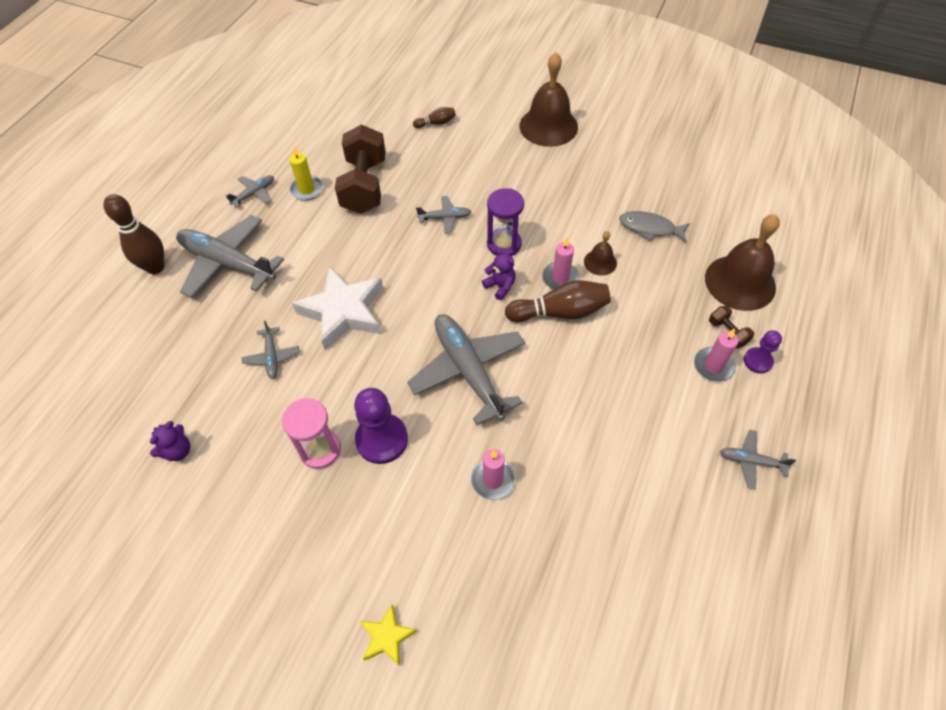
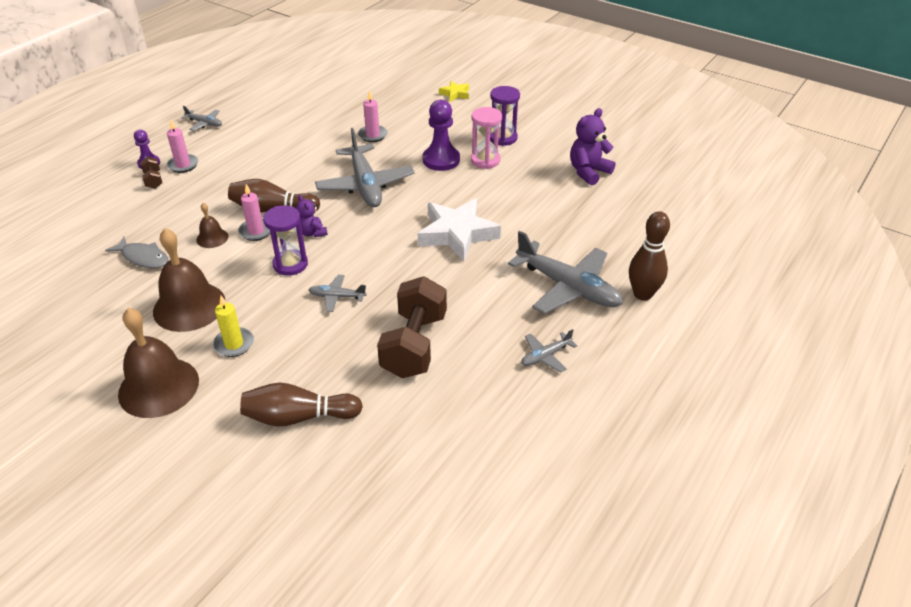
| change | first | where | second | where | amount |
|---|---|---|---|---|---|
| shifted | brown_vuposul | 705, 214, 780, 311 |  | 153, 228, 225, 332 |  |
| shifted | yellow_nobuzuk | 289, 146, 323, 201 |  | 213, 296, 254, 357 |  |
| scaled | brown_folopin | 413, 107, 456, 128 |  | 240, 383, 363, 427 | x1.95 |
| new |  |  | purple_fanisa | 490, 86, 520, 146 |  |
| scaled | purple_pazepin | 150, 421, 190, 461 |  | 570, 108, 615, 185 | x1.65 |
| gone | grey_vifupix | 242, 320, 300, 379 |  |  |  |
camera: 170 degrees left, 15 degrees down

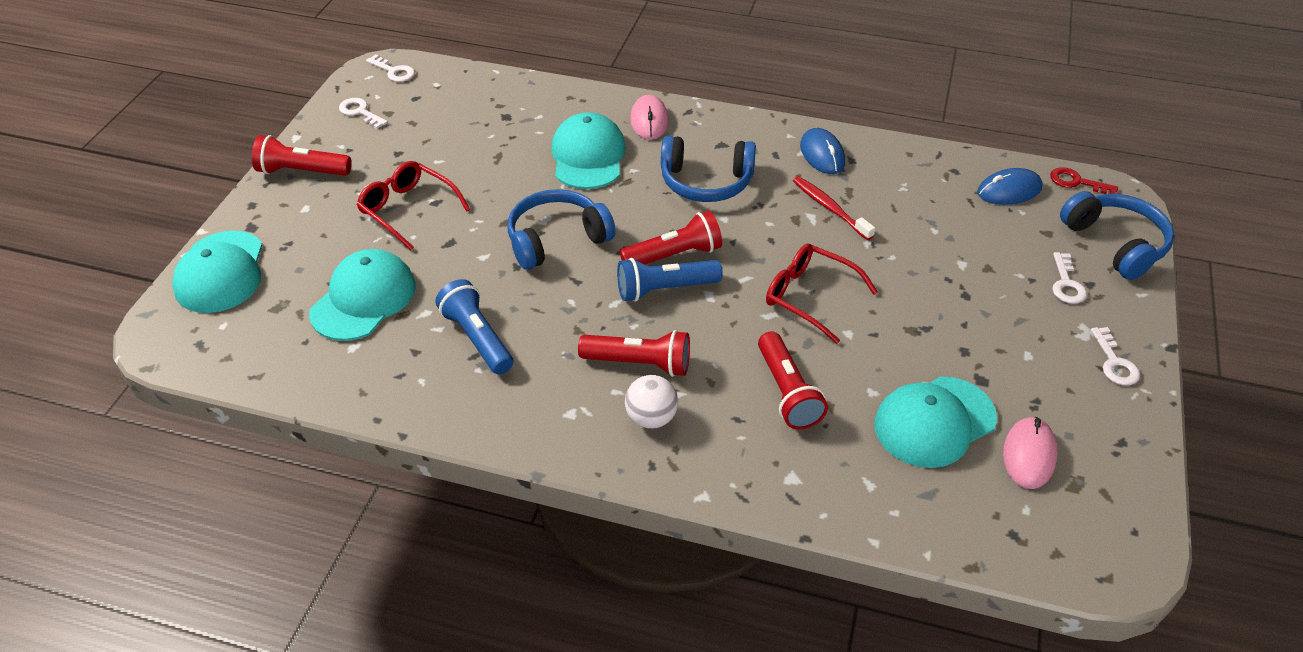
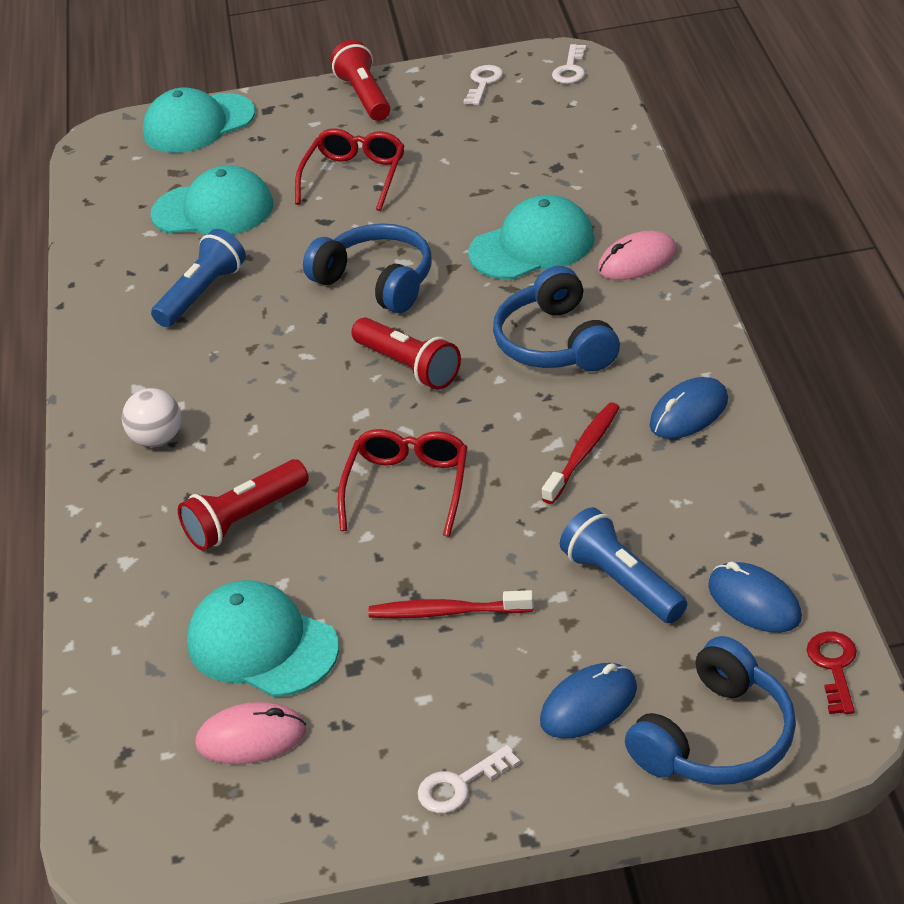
| change | first | where | second | where | amount |
|---|---|---|---|---|---|
| new |  |  | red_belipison | 368, 590, 534, 618 |  |
| swapped | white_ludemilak | 1052, 252, 1087, 304 | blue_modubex | 540, 663, 637, 739 |  |
| shifted | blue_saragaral | 617, 258, 723, 302 |  | 560, 507, 687, 623 |  |
| gone | red_saragaral | 578, 330, 690, 377 |  |  |  |
camera: 70 degrees right, 5 degrees down

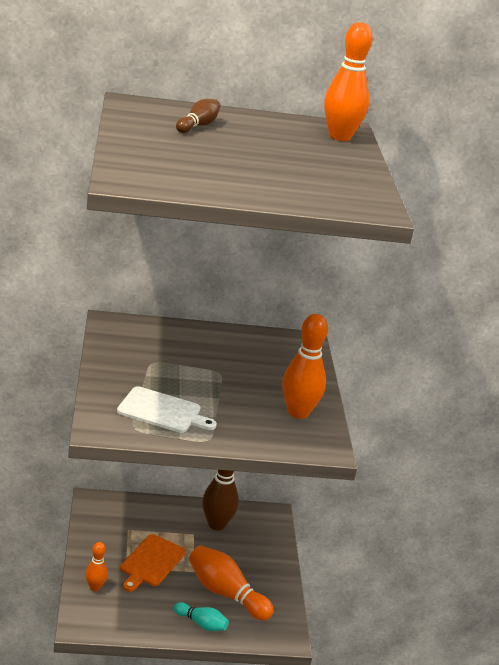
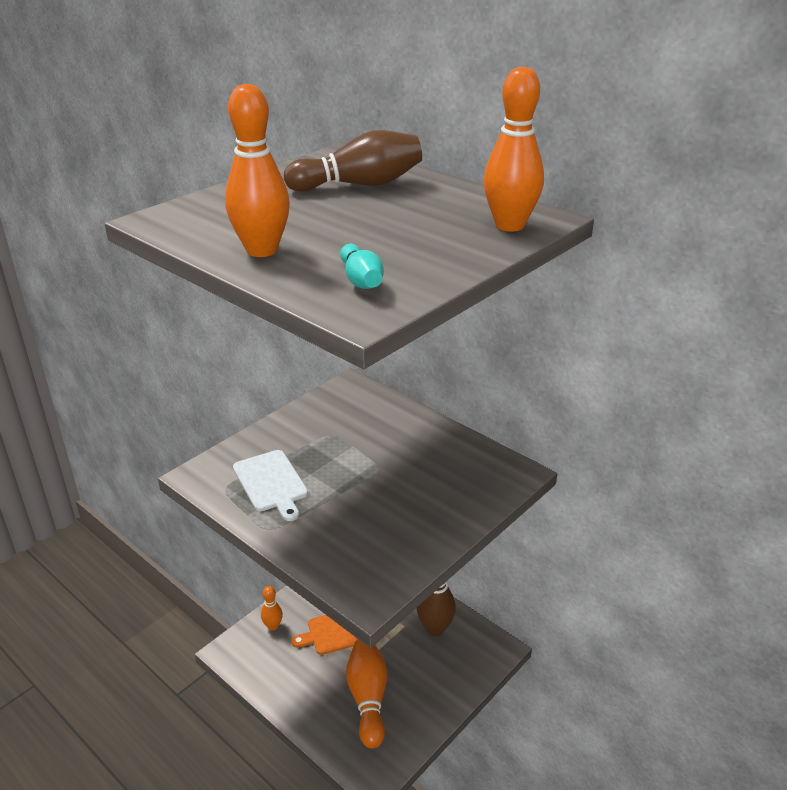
| change | first | where | second | where | amount |
|---|---|---|---|---|---|
| shifted | orange_folopin | 282, 314, 328, 419 |  | 225, 84, 290, 257 |  |
| scaled | brown_folopin | 176, 99, 221, 133 |  | 284, 130, 422, 192 | x1.79 |
| shifted | turquoise_folopin | 174, 602, 229, 631 |  | 340, 244, 384, 289 |  |
camera: 50 degrees right, 5 degrees up

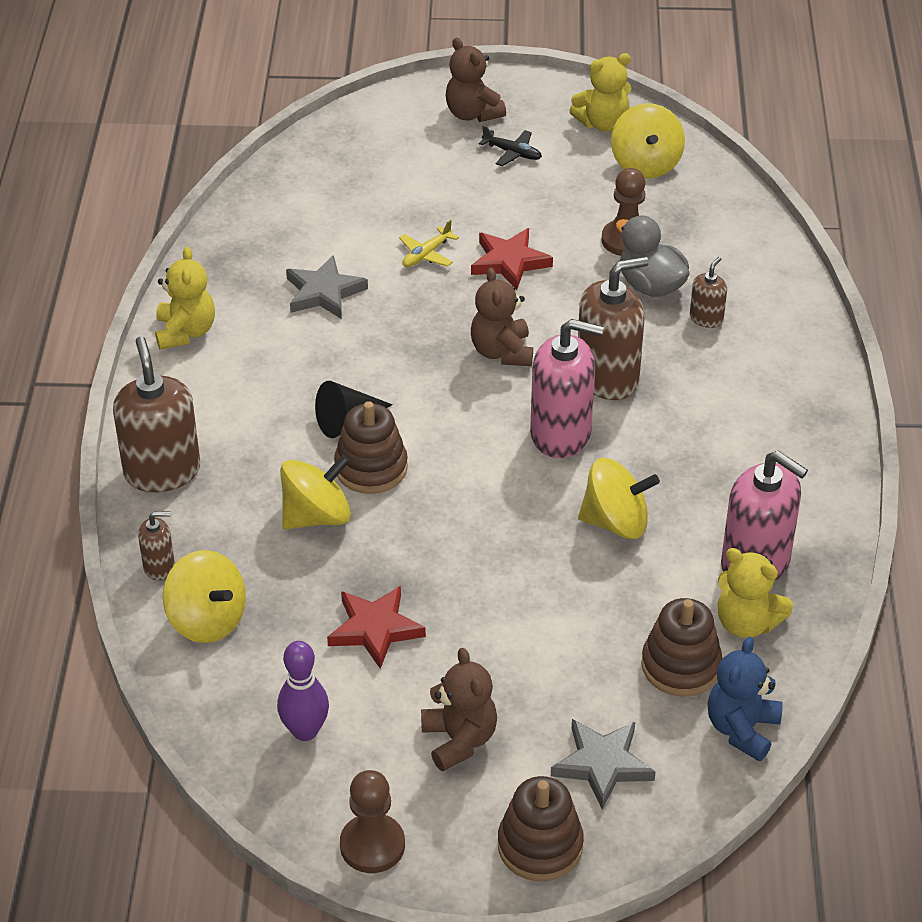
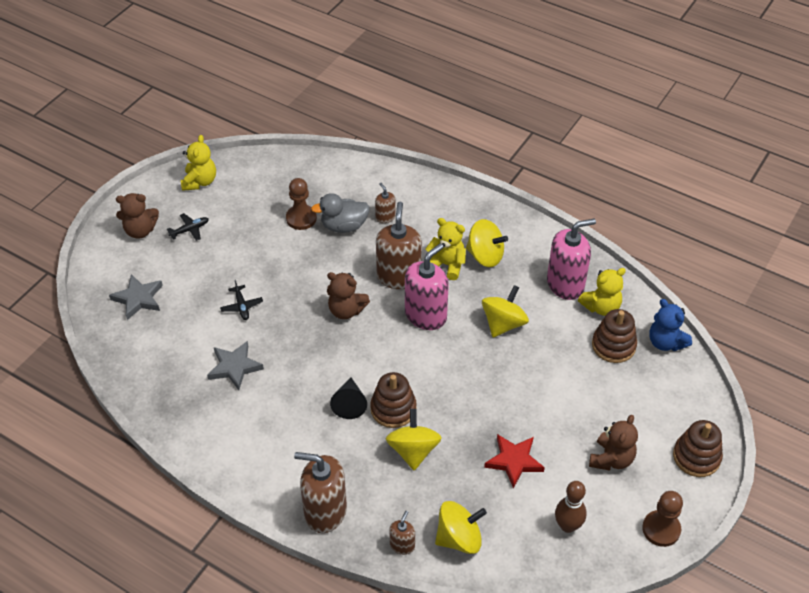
| change | first | where | second | where | amount |
|---|---|---|---|---|---|
| shifted | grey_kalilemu | 551, 719, 655, 809 |  | 109, 274, 163, 320 |  |
| repainted | yellow_vifupix | 399, 220, 459, 267 | black_vifupix | 220, 280, 263, 320 |  |
| shifted | yellow_pazepin | 155, 247, 215, 350 |  | 425, 218, 466, 280 |  |
| shifted | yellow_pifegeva | 611, 103, 685, 179 |  | 466, 219, 508, 267 |  |
| repainted | purple_folopin | 277, 641, 329, 741 | brown_folopin | 555, 481, 587, 533 |  |
| rotated | brown_pazepin | 421, 648, 497, 771 |  | 589, 415, 638, 471 | 105 degrees clockwise |
| gone | red_kalilemu | 471, 228, 553, 290 |  |  |  |
camera: 60 degrees left, 5 degrees up

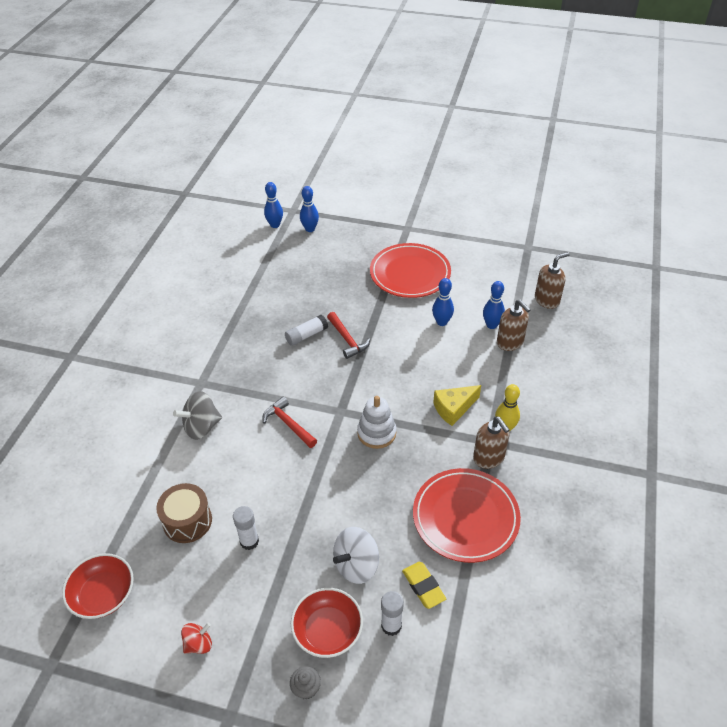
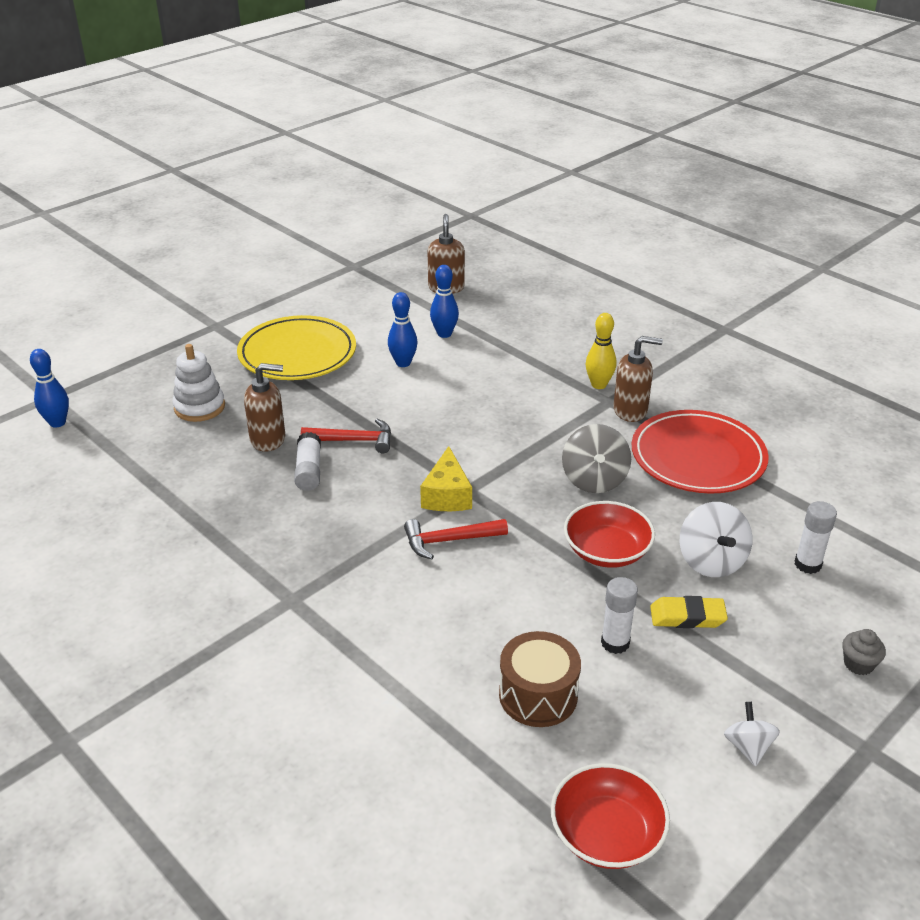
| change | first | where | second | where | amount |
|---|---|---|---|---|---|
| shifted | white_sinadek | 357, 396, 396, 449 |  | 172, 344, 225, 422 |  |
| repainted | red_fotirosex | 370, 243, 451, 298 | yellow_fotirosex | 237, 315, 356, 380 |  |
| shifted | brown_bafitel | 497, 299, 531, 351 |  | 244, 363, 285, 452 |  |
| shifted | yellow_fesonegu | 433, 385, 481, 426 |  | 420, 446, 472, 511 |  |
| shifted | grey_pifegeva | 173, 391, 222, 440 |  | 562, 424, 631, 493 |  |
| shifted | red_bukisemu | 291, 588, 363, 658 |  | 564, 501, 655, 568 |  |
| shifted | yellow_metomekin | 402, 562, 446, 609 |  | 650, 596, 728, 628 |  |
| repainted | red_pifegeva | 181, 623, 212, 654 | white_pifegeva | 724, 702, 780, 767 |  |
| gone | blue_folopin | 300, 186, 319, 232 |  |  |  |
camera: 60 degrees left, 10 degrees down

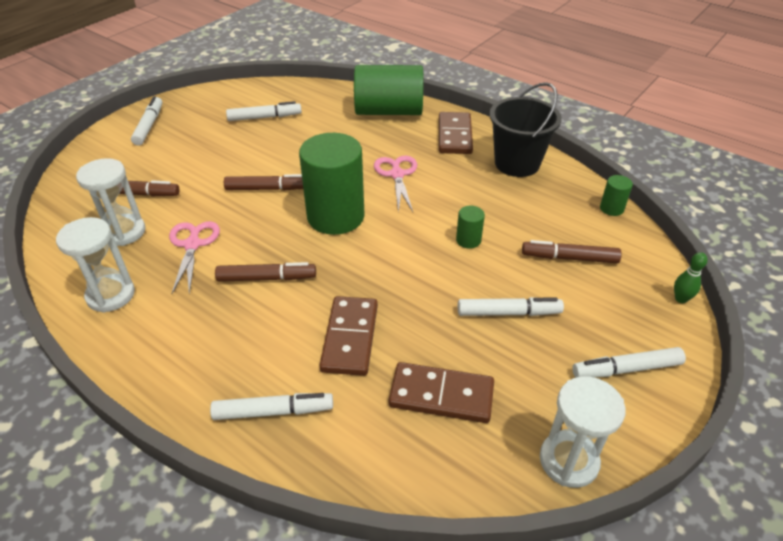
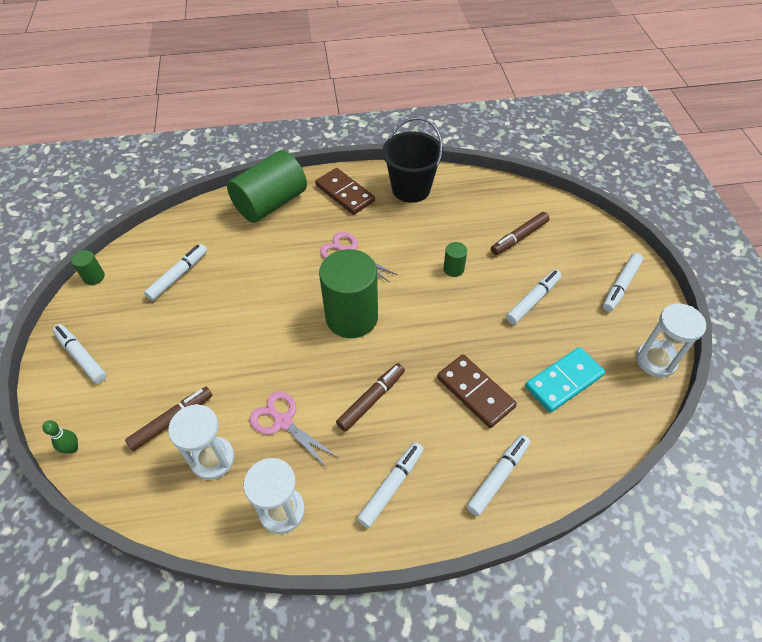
| change | first | where | second | where | amount |
|---|---|---|---|---|---|
| shifted | green_folopin | 674, 252, 708, 303 |  | 42, 420, 78, 454 |  |
| shifted | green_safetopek | 600, 175, 633, 216 |  | 71, 250, 105, 285 |  |
| new |  |  | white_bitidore | 357, 442, 424, 528 |  |
| repainted | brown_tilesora | 389, 362, 494, 423 | turquoise_tilesora | 525, 347, 605, 413 |  |
| gone | brown_bitidore | 224, 174, 303, 190 |  |  |  |
camera: 45 degrees left, 10 degrees up

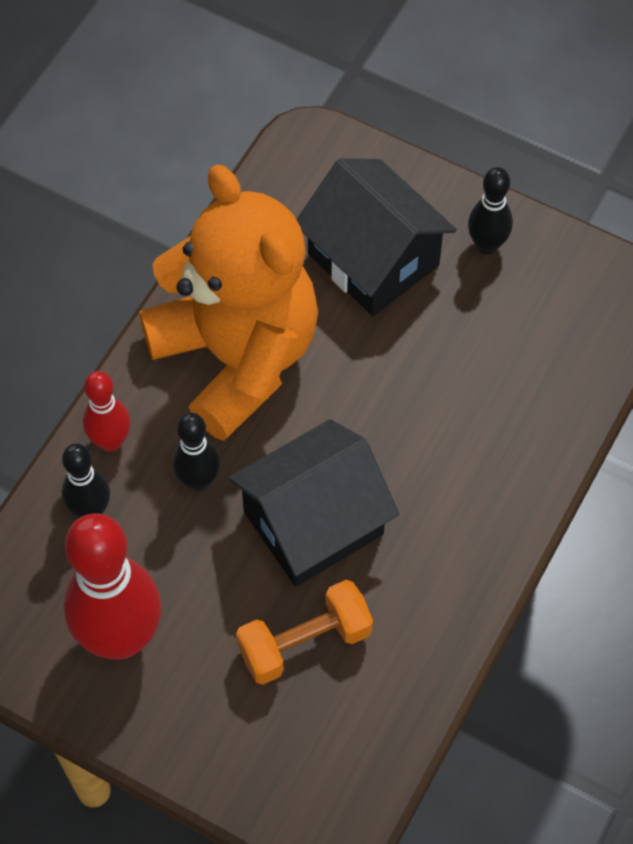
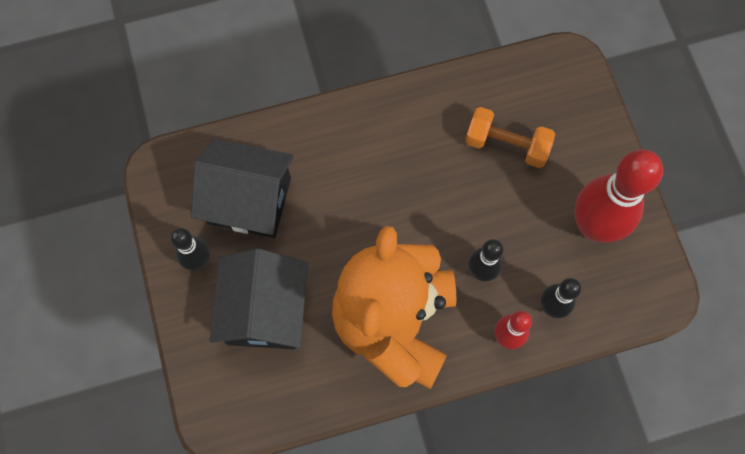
| change | first | where | second | where | amount |
|---|---|---|---|---|---|
| shifted | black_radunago | 229, 419, 399, 587 |  | 191, 139, 294, 238 |  |
camera: 135 degrees left, 10 degrees up

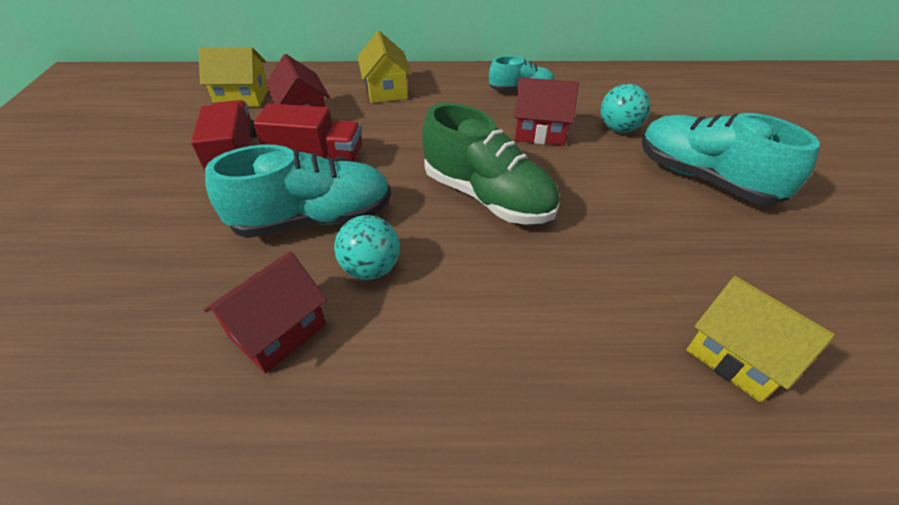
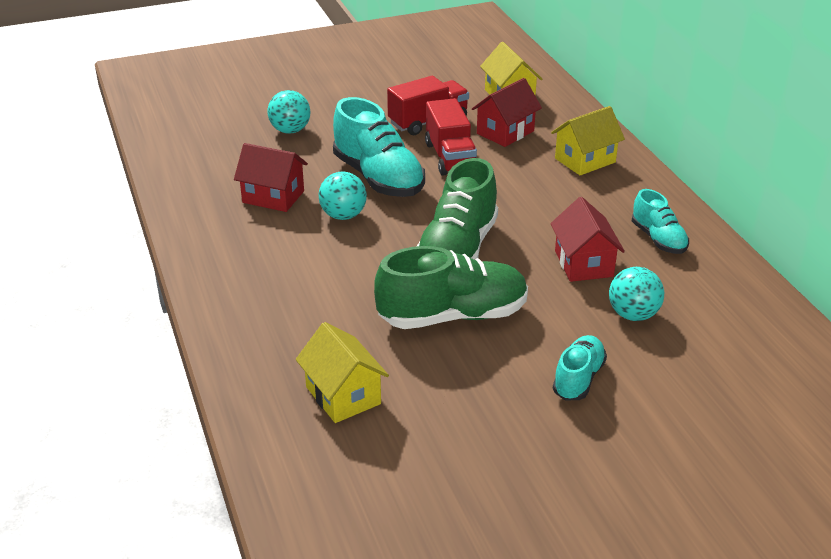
| change | first | where | second | where | amount |
|---|---|---|---|---|---|
| new |  |  | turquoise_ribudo | 267, 90, 311, 134 |  |
| rotated | yellow_radunago | 687, 276, 835, 403 |  | 296, 322, 389, 423 | 60 degrees counterclockwise |
| new |  |  | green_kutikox | 374, 246, 528, 329 |  |
| scaled | turquoise_kutikox | 641, 113, 820, 205 |  | 553, 335, 607, 401 | x0.56 |
camera: 70 degrees right, 10 degrees down

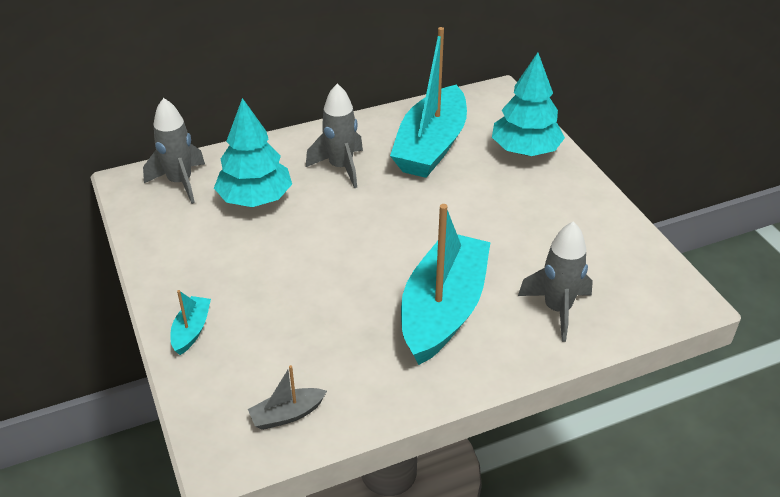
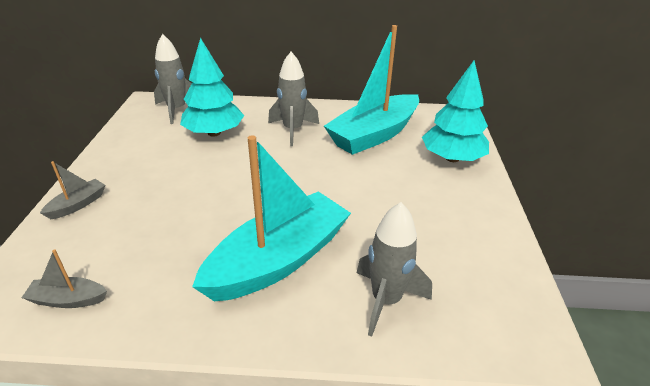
| change | first | where | second | where | amount |
|---|---|---|---|---|---|
| repainted | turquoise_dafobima | 170, 290, 211, 355 | grey_dafobima | 40, 161, 106, 219 |  |
camera: 25 degrees right, 5 degrees down

